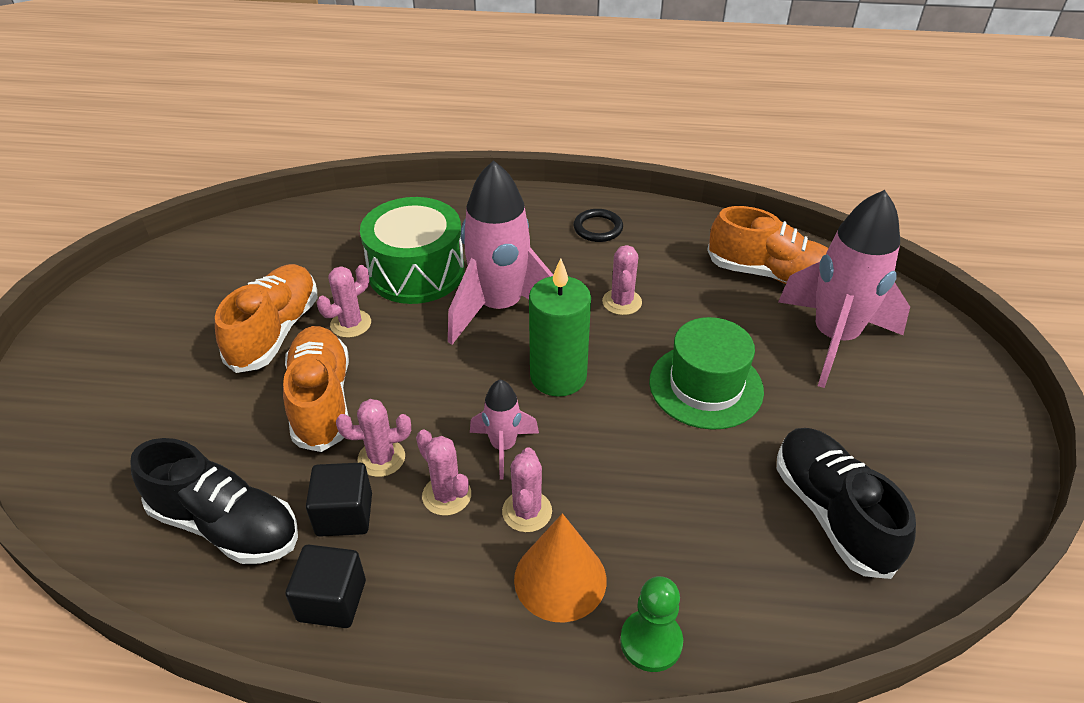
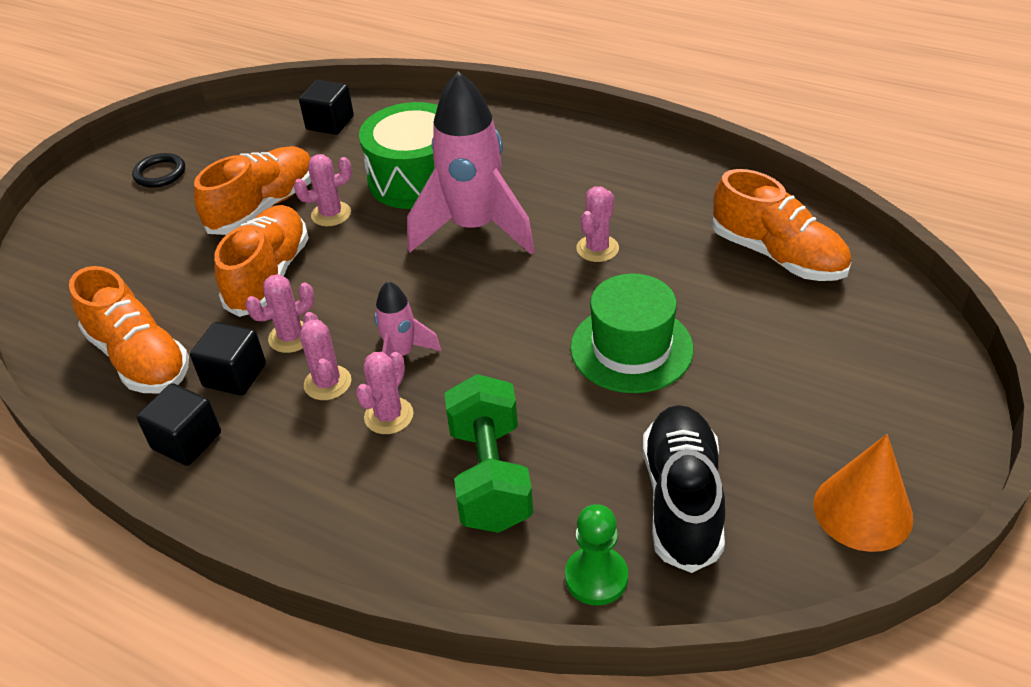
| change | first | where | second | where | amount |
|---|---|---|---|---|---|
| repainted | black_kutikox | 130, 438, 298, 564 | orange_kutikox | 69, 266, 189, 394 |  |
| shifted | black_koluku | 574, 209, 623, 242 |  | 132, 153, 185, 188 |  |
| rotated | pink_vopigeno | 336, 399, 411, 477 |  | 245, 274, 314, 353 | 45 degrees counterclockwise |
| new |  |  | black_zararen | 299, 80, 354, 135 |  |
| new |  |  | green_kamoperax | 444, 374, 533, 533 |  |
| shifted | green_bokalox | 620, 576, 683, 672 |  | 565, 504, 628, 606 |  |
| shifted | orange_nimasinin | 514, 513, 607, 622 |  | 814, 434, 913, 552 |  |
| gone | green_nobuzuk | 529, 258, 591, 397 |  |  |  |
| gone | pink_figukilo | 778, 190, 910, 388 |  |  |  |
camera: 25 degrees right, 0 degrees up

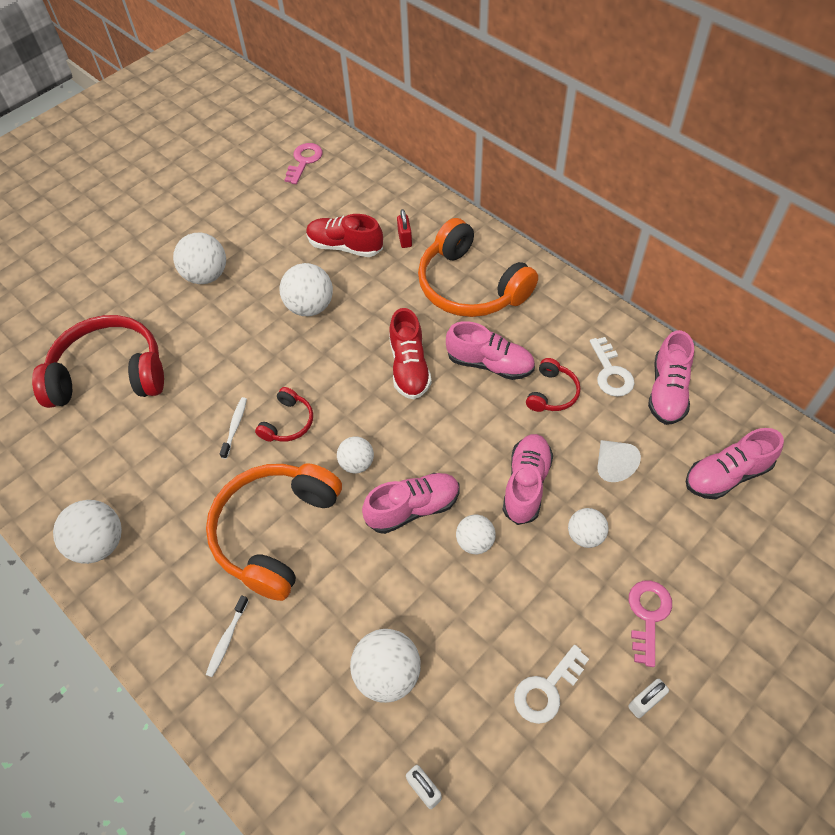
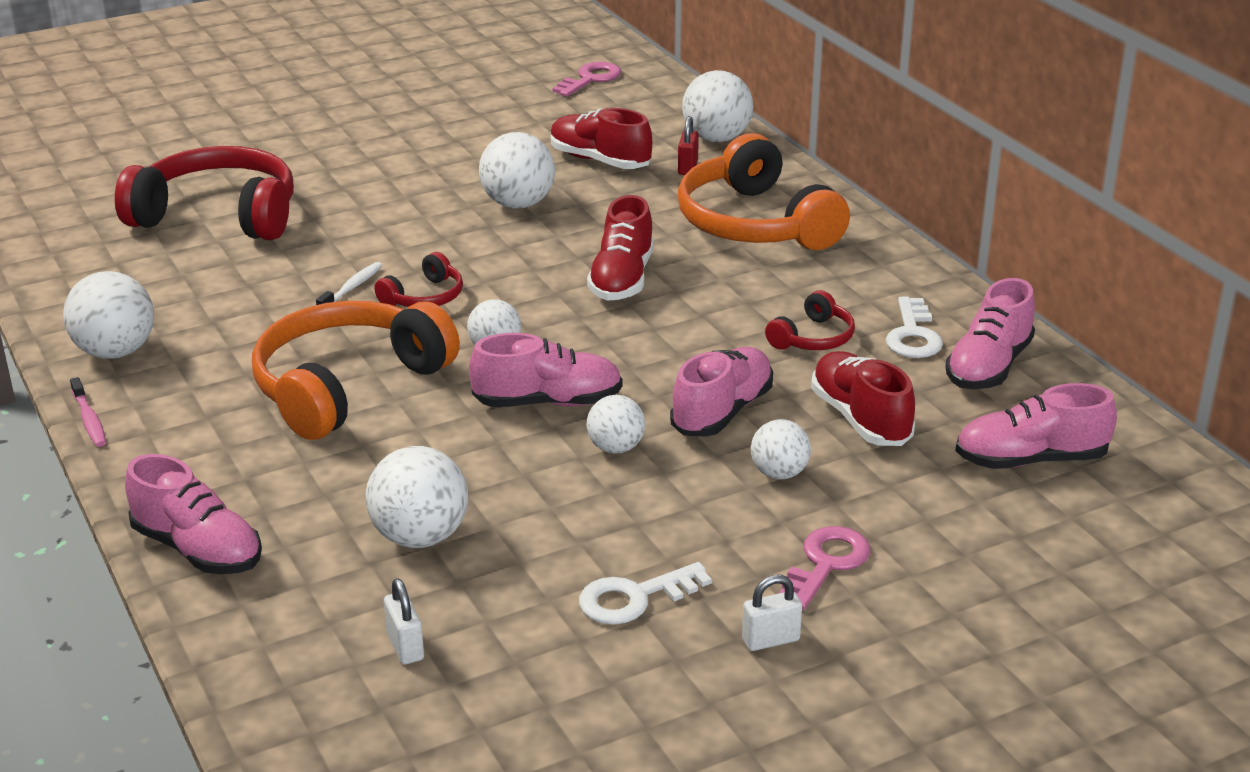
| change | first | where | second | where | amount |
|---|---|---|---|---|---|
| new |  |  | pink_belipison | 70, 377, 106, 447 |  |
| shifted | pink_kutikox | 446, 321, 535, 380 |  | 125, 454, 262, 574 |  |
| shifted | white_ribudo | 173, 233, 226, 284 |  | 682, 70, 753, 142 |  |
| swapped | white_nimasinin | 598, 440, 641, 482 | red_kutikox | 811, 351, 915, 446 |  |
| gone | white_belipison | 206, 595, 249, 677 |  |  |  |
camera: 15 degrees right, 25 degrees down

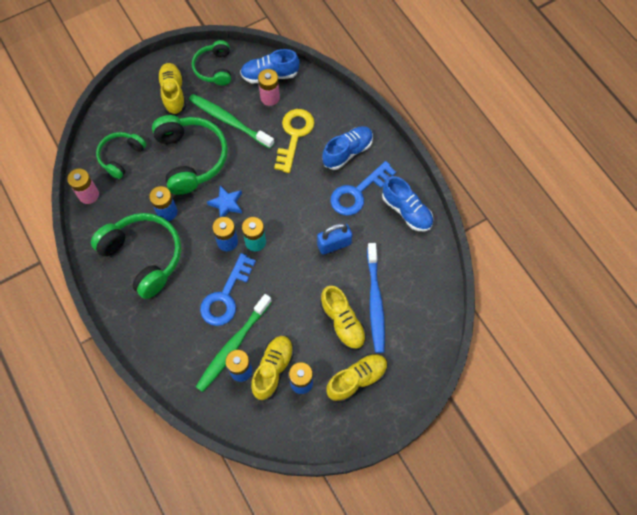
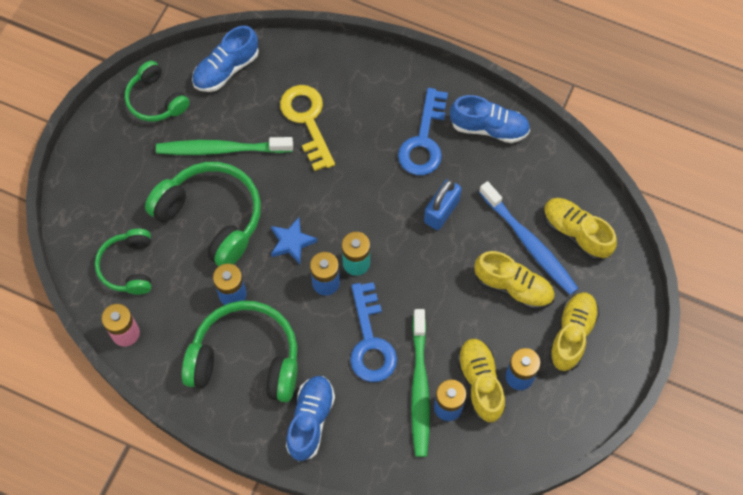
| change | first | where | second | where | amount |
|---|---|---|---|---|---|
| shifted | blue_kutikox | 322, 126, 373, 170 |  | 286, 376, 335, 461 |  |
| shifted | yellow_kutikox | 157, 63, 186, 115 |  | 543, 198, 617, 261 |  |
| gone | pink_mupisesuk | 258, 69, 280, 106 |  |  |  |
camera: 35 degrees left, 0 degrees up

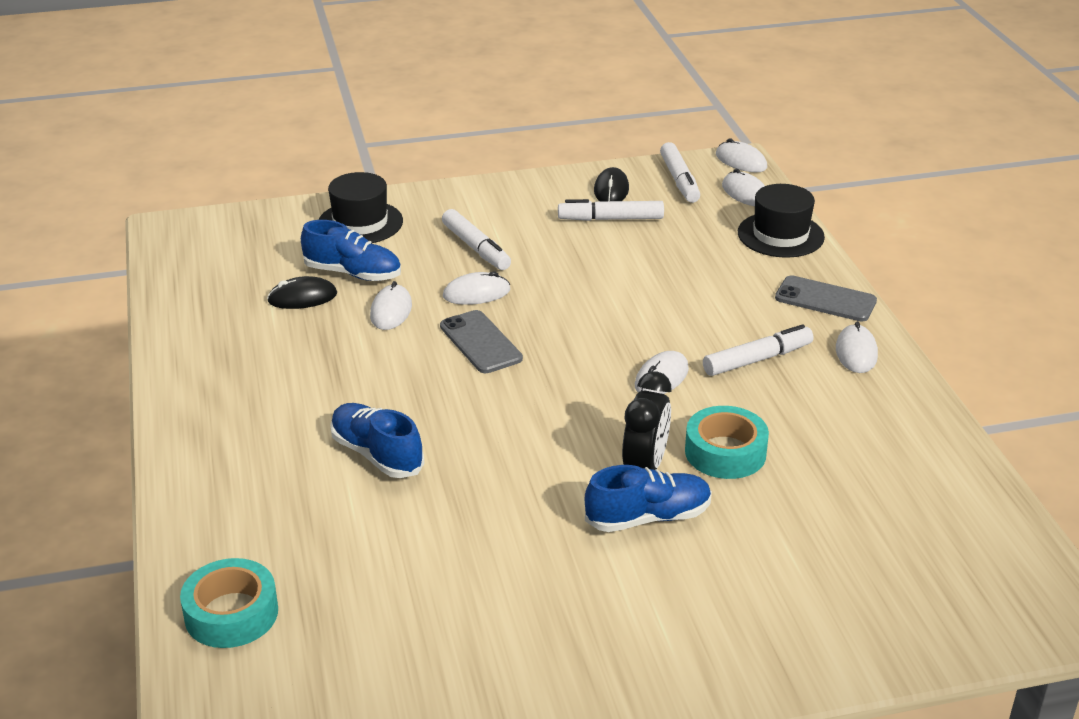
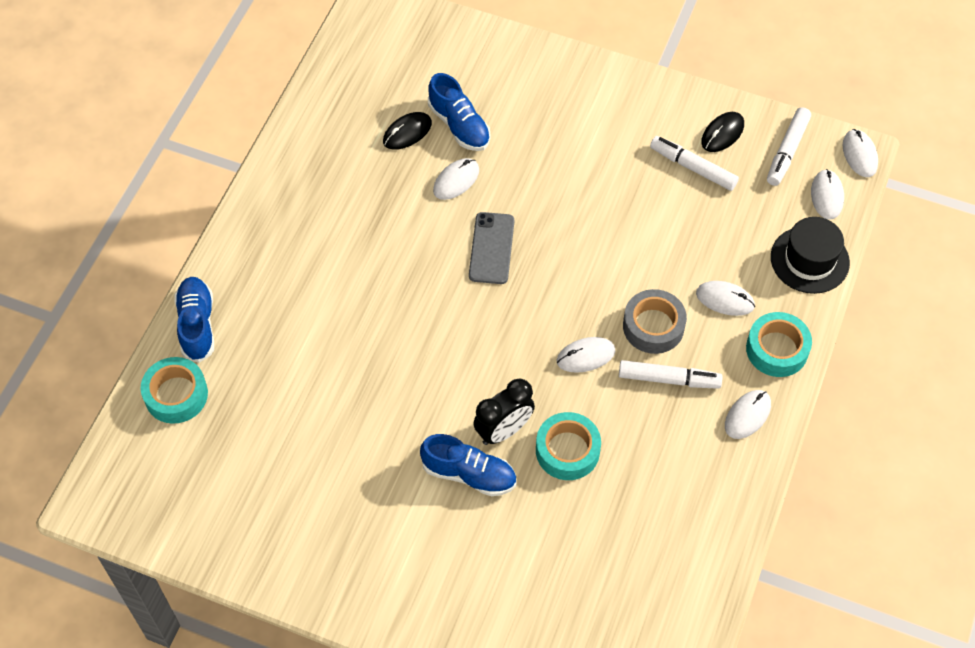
| change | first | where | second | where | amount |
|---|---|---|---|---|---|
| shifted | blue_kutikox | 330, 403, 424, 478 |  | 174, 277, 214, 363 |  |
| rotated | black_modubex | 267, 276, 337, 309 |  | 383, 112, 432, 150 | 60 degrees counterclockwise |
| new |  |  | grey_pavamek | 623, 289, 687, 354 |  |
| shifted | white_modubex | 443, 271, 510, 305 |  | 696, 281, 755, 316 |  |
| swapped | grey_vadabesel | 775, 275, 877, 322 | turquoise_pavamek | 746, 312, 812, 377 |  |
| gone | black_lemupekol | 319, 172, 403, 243 |  |  |  |
| gone | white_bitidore | 442, 209, 511, 270 |  |  |  |
camera: 35 degrees right, 25 degrees up

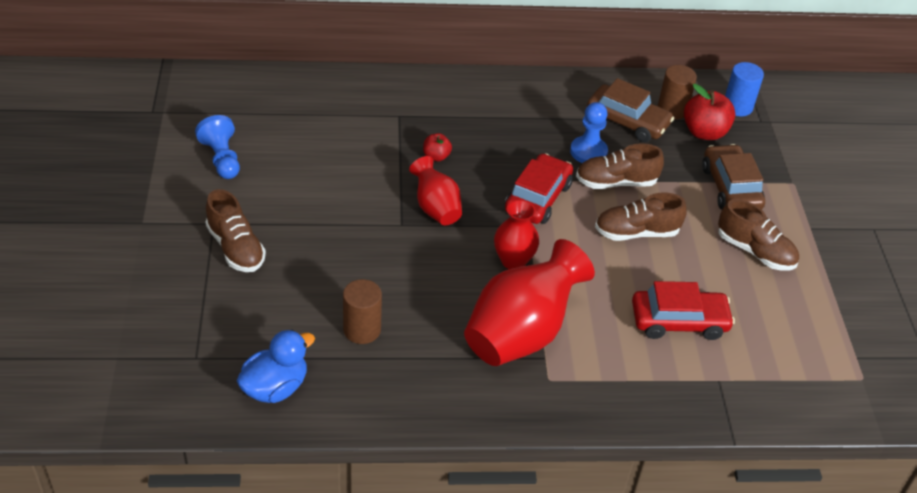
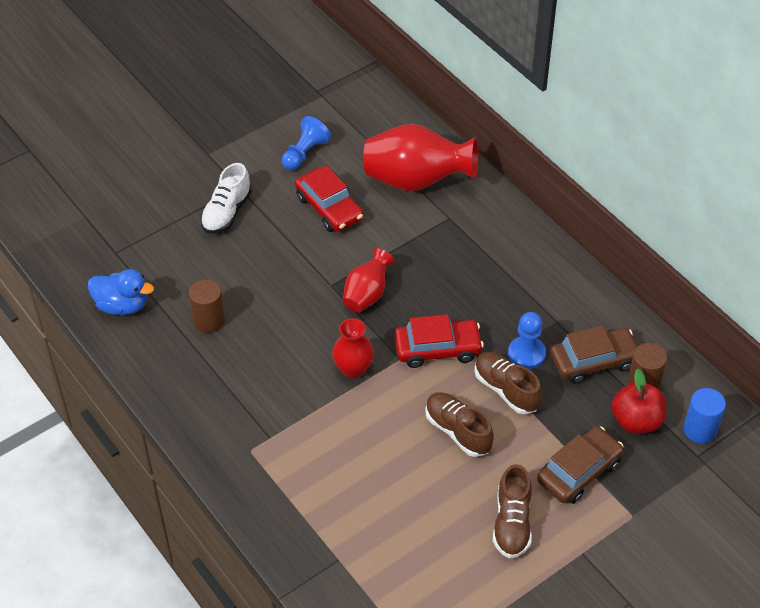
| change | first | where | second | where | amount |
|---|---|---|---|---|---|
| repainted | brown_kutikox | 206, 189, 266, 272 | white_kutikox | 200, 163, 252, 234 |  |
| shifted | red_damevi | 632, 281, 735, 340 |  | 295, 166, 364, 232 |  |
| shifted | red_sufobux | 464, 239, 595, 366 |  | 363, 124, 478, 192 |  |
| rotated | brown_damevi | 587, 78, 674, 142 |  | 550, 326, 638, 384 | 105 degrees counterclockwise |
| gone | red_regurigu | 423, 133, 452, 162 |  |  |  |
camera: 60 degrees right, 5 degrees up

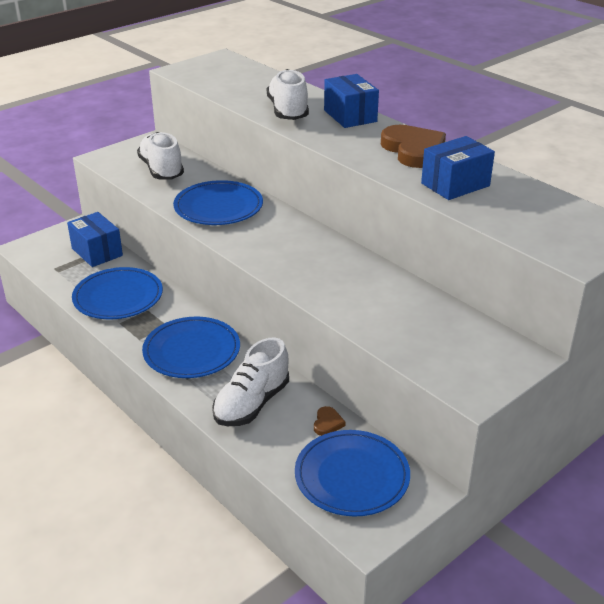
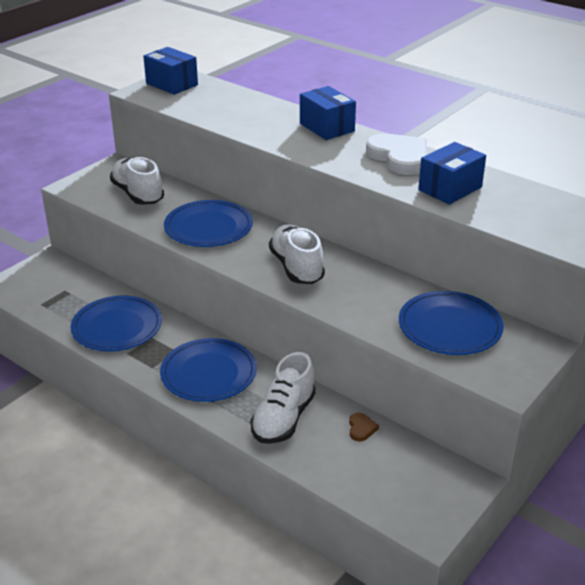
| change | first | where | second | where | amount |
|---|---|---|---|---|---|
| shifted | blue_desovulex | 67, 212, 123, 267 |  | 143, 47, 198, 95 |  |
| shifted | white_kutikox | 267, 69, 309, 120 |  | 269, 224, 325, 284 |  |
| repainted | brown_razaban | 381, 125, 446, 168 | white_razaban | 366, 133, 427, 175 |  |
| shifted | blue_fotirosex | 295, 430, 410, 517 |  | 399, 291, 504, 355 |  |
camera: 10 degrees left, 0 degrees up

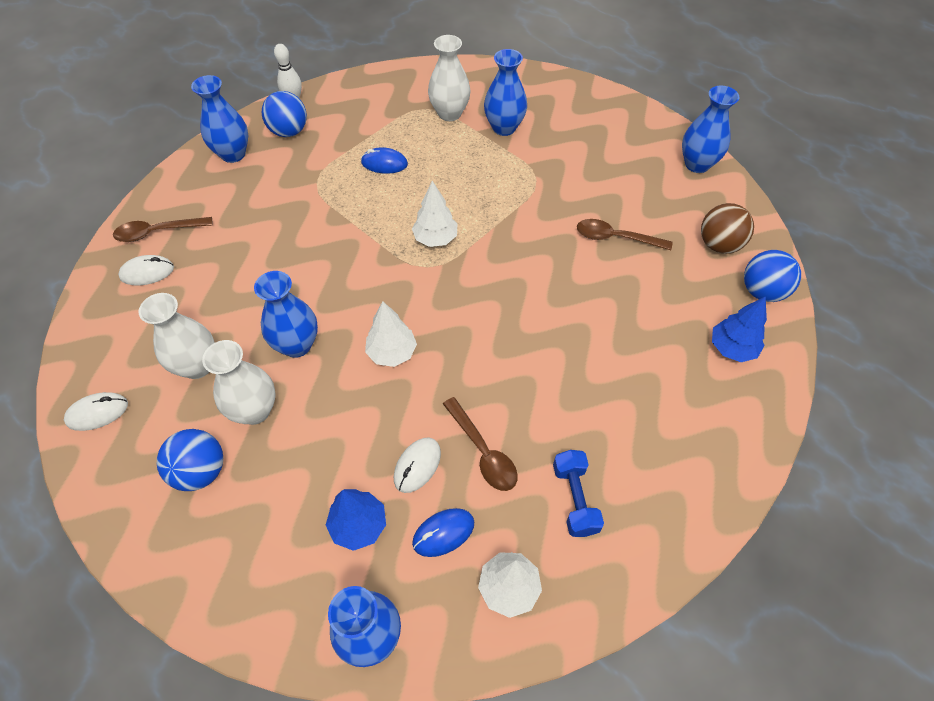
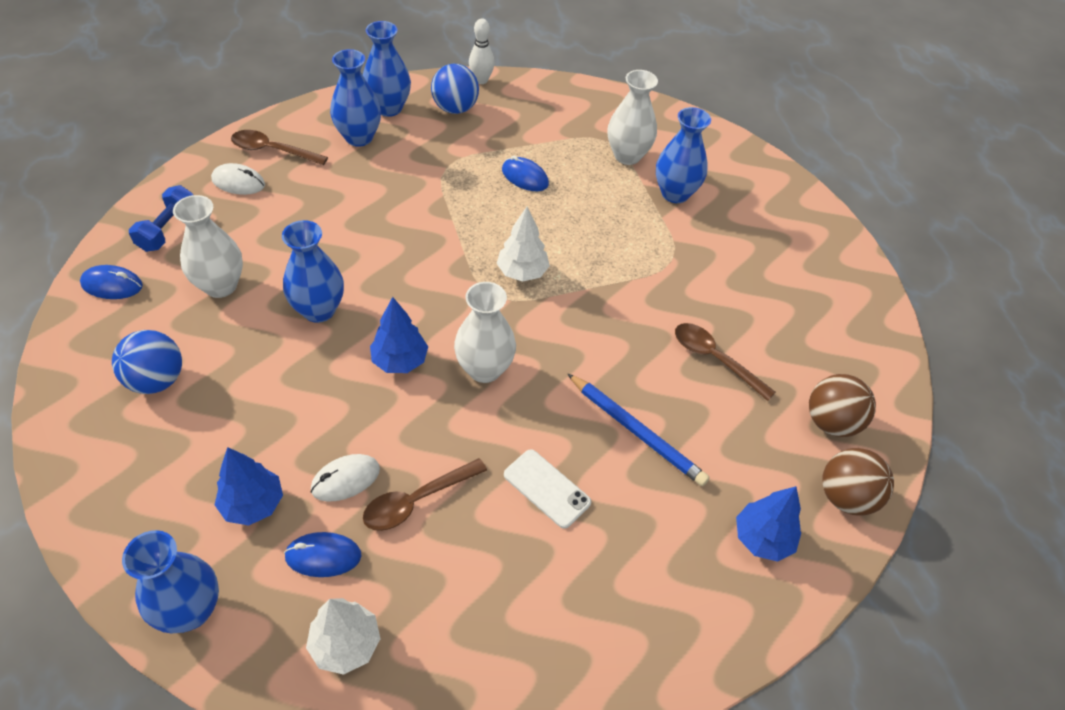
| change | first | where | second | where | amount |
|---|---|---|---|---|---|
| repainted | white_modubex | 64, 392, 128, 431 | blue_modubex | 80, 265, 143, 299 |  |
| shifted | blue_kamoperax | 553, 450, 604, 537 |  | 129, 185, 193, 252 |  |
| shifted | blue_sufobux | 682, 85, 740, 173 |  | 330, 49, 381, 147 |  |
| rotated | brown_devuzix | 443, 397, 518, 491 |  | 363, 458, 487, 531 | 60 degrees clockwise |
| repainted | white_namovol | 365, 301, 417, 367 | blue_namovol | 370, 297, 428, 373 |  |
| shifted | white_sufobux | 202, 340, 276, 425 |  | 454, 282, 516, 383 |  |
| new |  |  | white_vadabesel | 504, 449, 591, 529 |  |
| new |  |  | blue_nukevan | 568, 374, 710, 486 |  |
| repainted | blue_ribudo | 744, 250, 801, 302 | brown_ribudo | 822, 448, 894, 516 |  |
camera: 25 degrees right, 5 degrees down

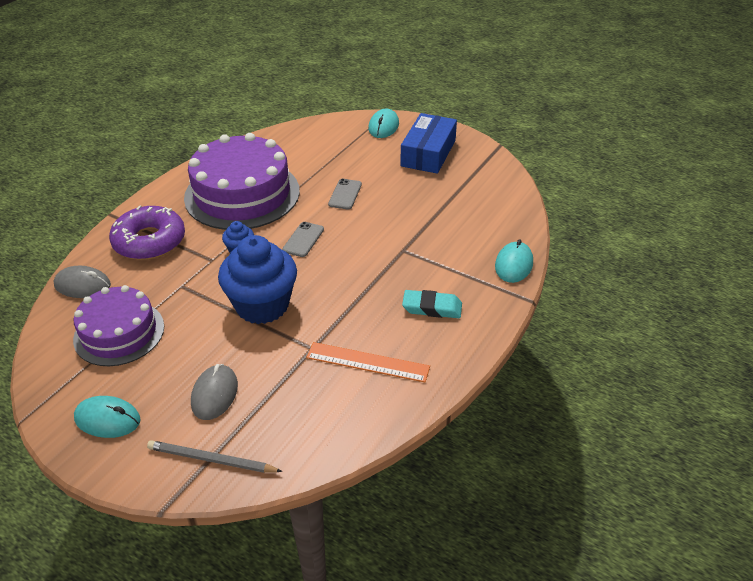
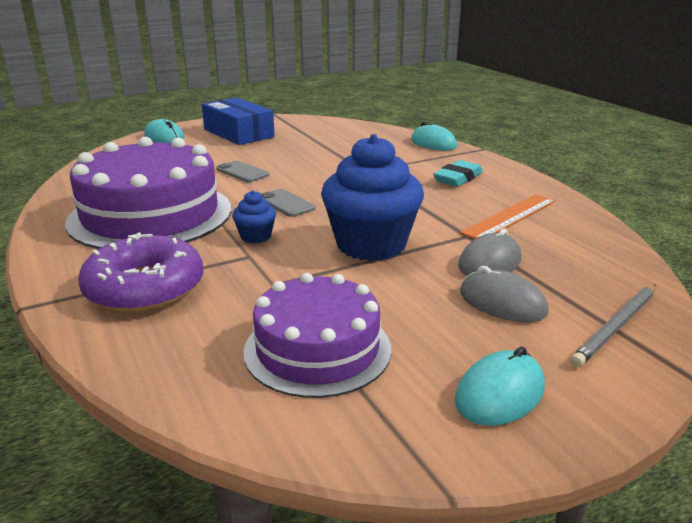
| change | first | where | second | where | amount |
|---|---|---|---|---|---|
| shifted | grey_modubex | 53, 266, 111, 298 |  | 458, 229, 521, 276 |  |
camera: 60 degrees left, 15 degrees down

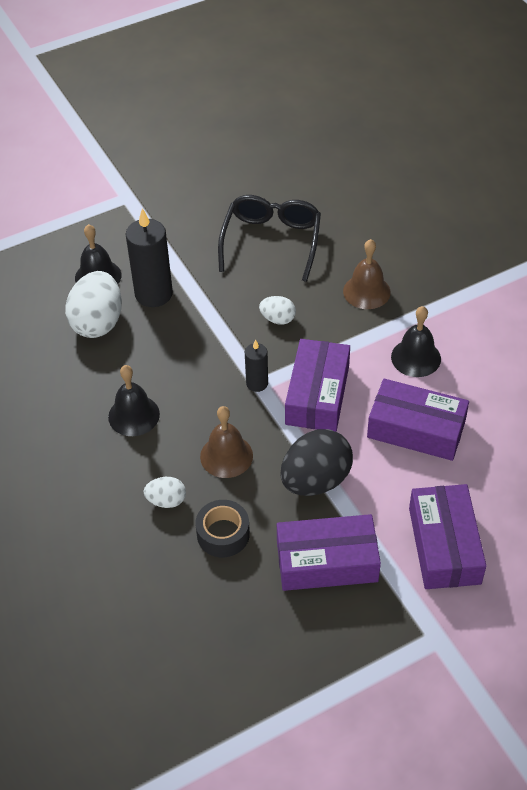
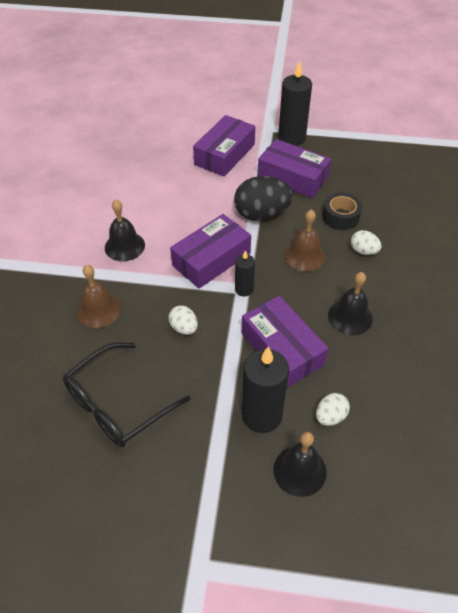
| change | first | where | second | where | amount |
|---|---|---|---|---|---|
| shifted | purple_desovulex | 367, 379, 469, 461 |  | 242, 296, 329, 387 |  |
| new |  |  | black_nobuzuk | 278, 60, 312, 146 |  |
| scaled | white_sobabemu | 65, 271, 122, 338 |  | 316, 393, 350, 426 | x0.52 |
camera: 145 degrees left, 0 degrees up

